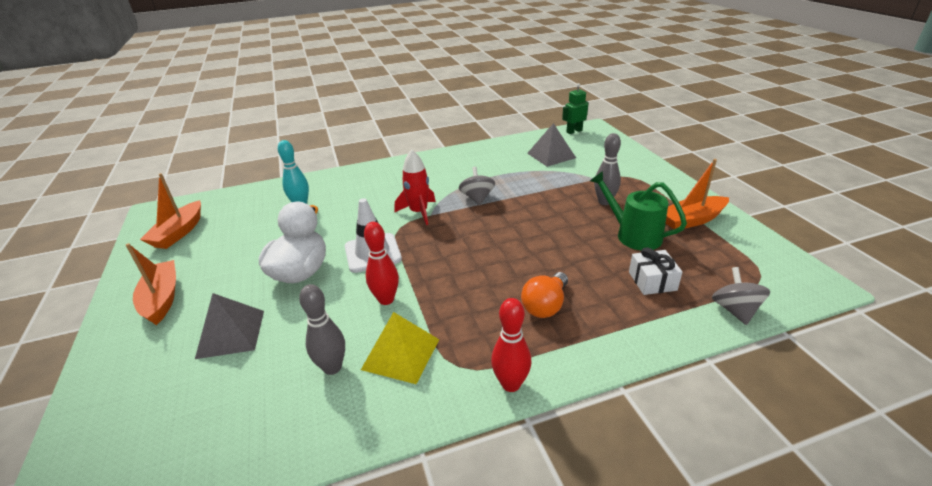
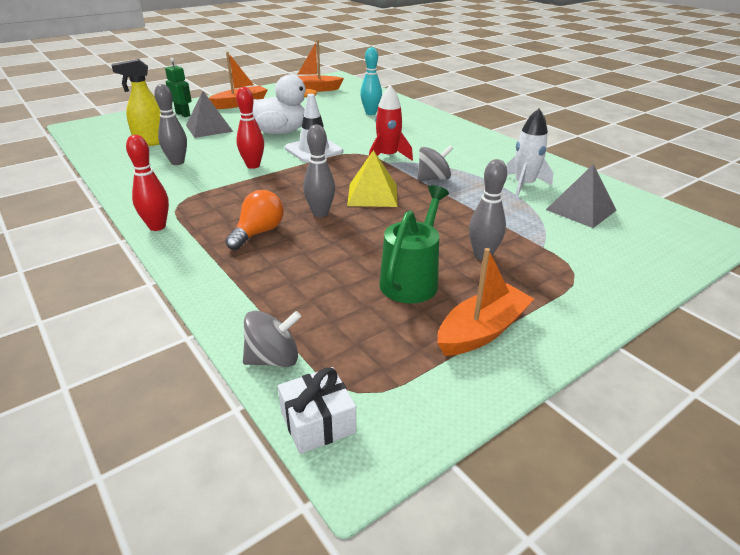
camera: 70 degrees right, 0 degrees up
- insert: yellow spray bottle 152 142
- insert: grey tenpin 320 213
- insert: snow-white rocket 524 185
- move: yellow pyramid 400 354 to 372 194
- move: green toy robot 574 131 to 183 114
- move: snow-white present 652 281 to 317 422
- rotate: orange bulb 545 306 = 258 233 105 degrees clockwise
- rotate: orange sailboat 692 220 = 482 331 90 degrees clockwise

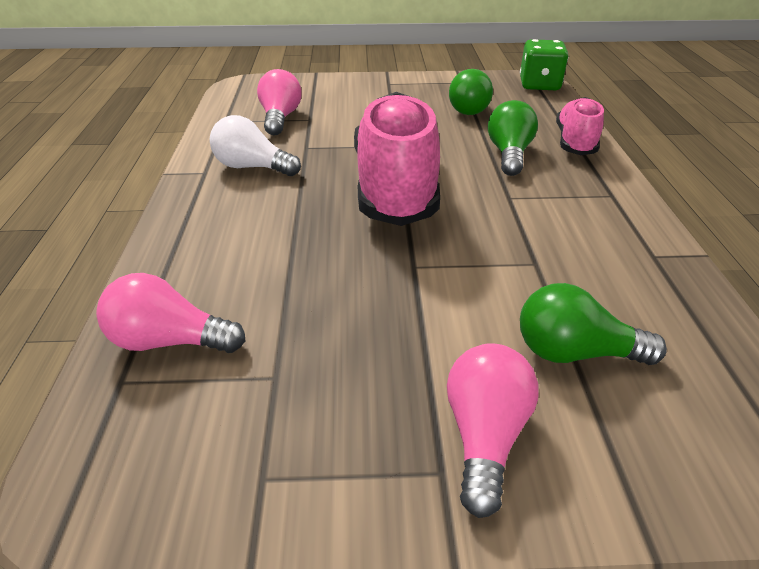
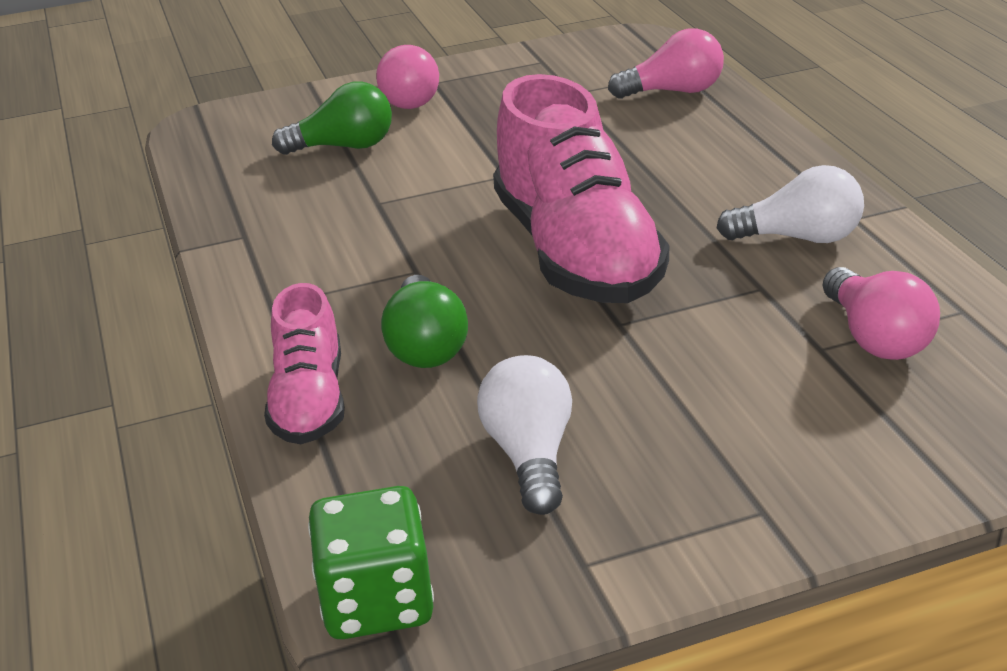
camera: 165 degrees right, 5 degrees down
- recolor: green bulb 469 108 to snow-white bulb 530 455

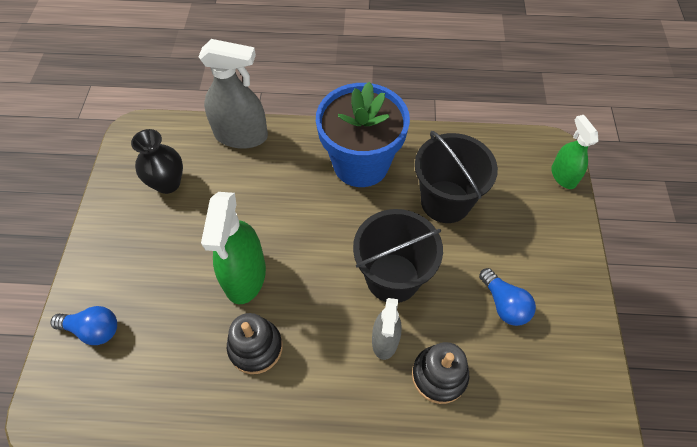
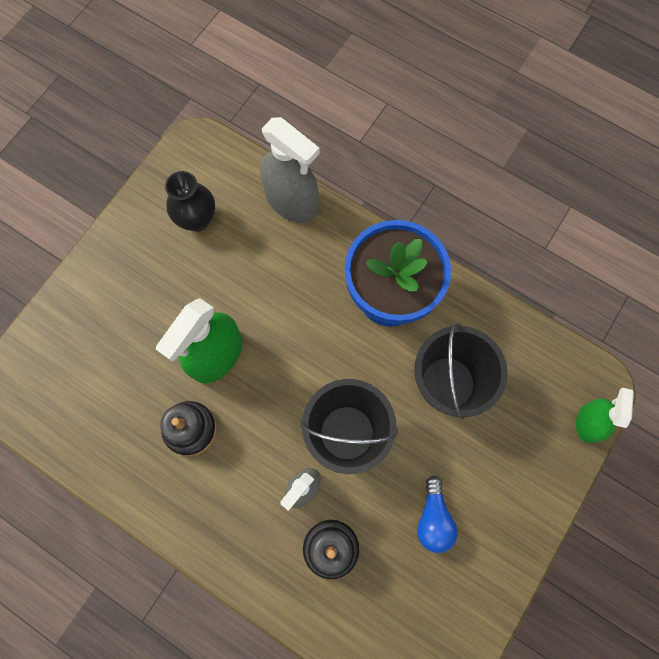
camera: 30 degrees right, 15 degrees up
- delete: blue bulb 93 330

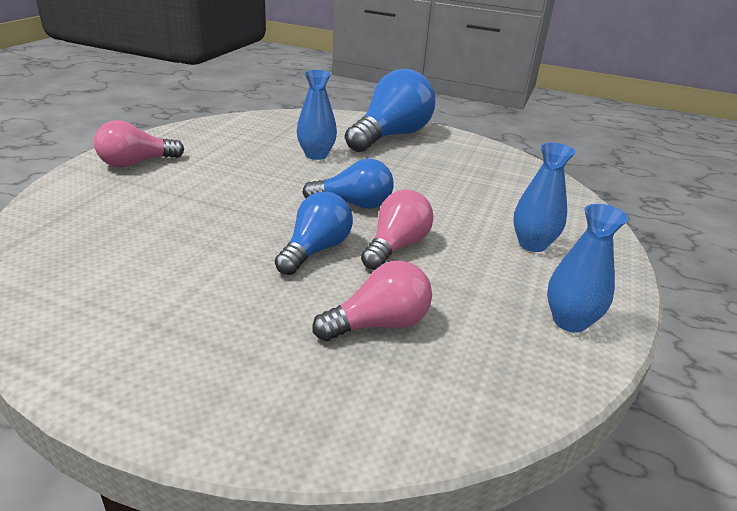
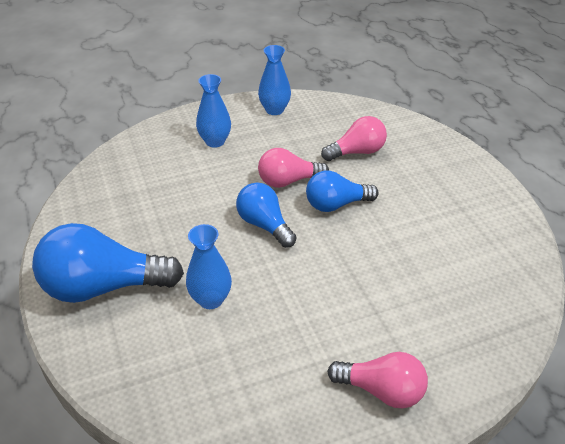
camera: 130 degrees left, 10 degrees up
- rotate: rosy bulb 379 324 = 357 152 135 degrees clockwise

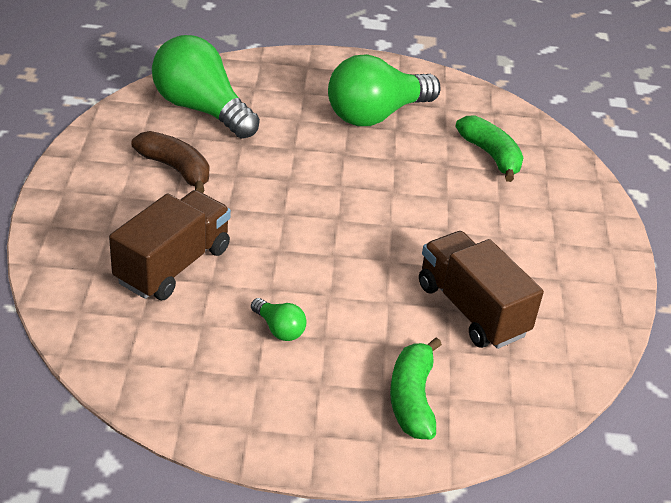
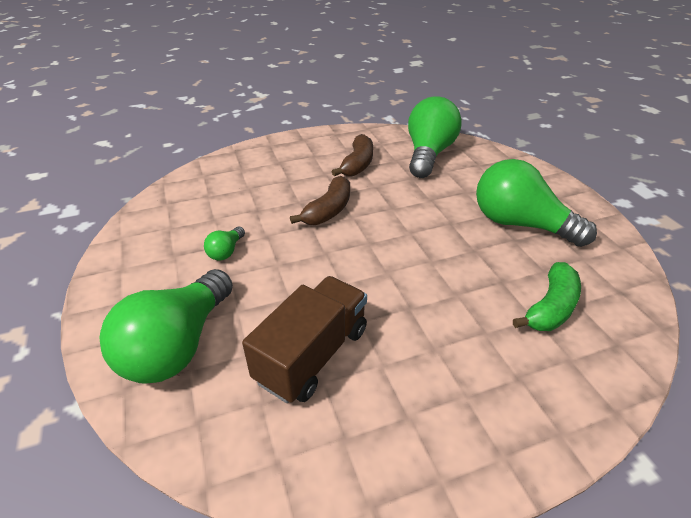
camera: 70 degrees right, 0 degrees up
- delete: russet truck 173 265
- insert: russet toy banana 328 210
- replace: green toy banana 412 399 to green bulb 178 345

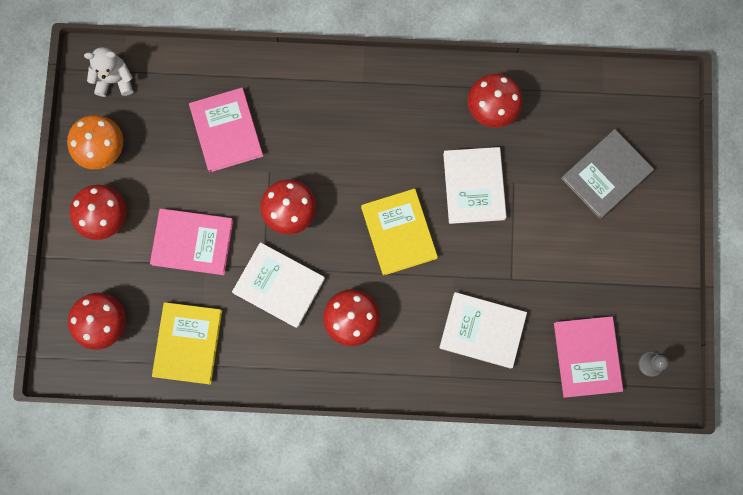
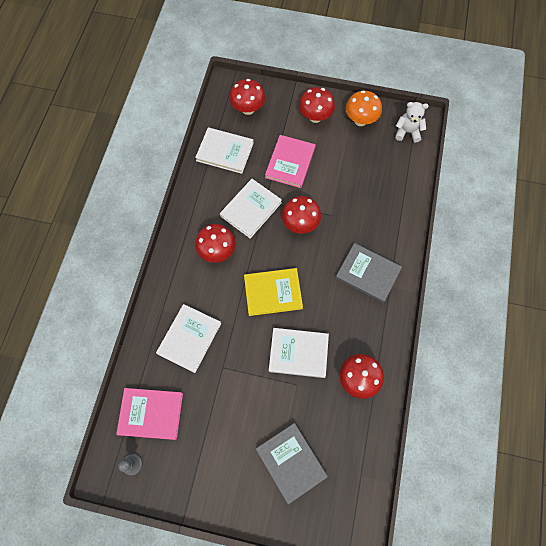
camera: 100 degrees right, 10 degrees down
- delete: rosy book 226 131
- insert: grey book 367 273
- recolor: yellow book 188 343 to snow-white book 225 152
- rotate: snow-white stuffed bear 115 80 = 407 132 90 degrees counterclockwise

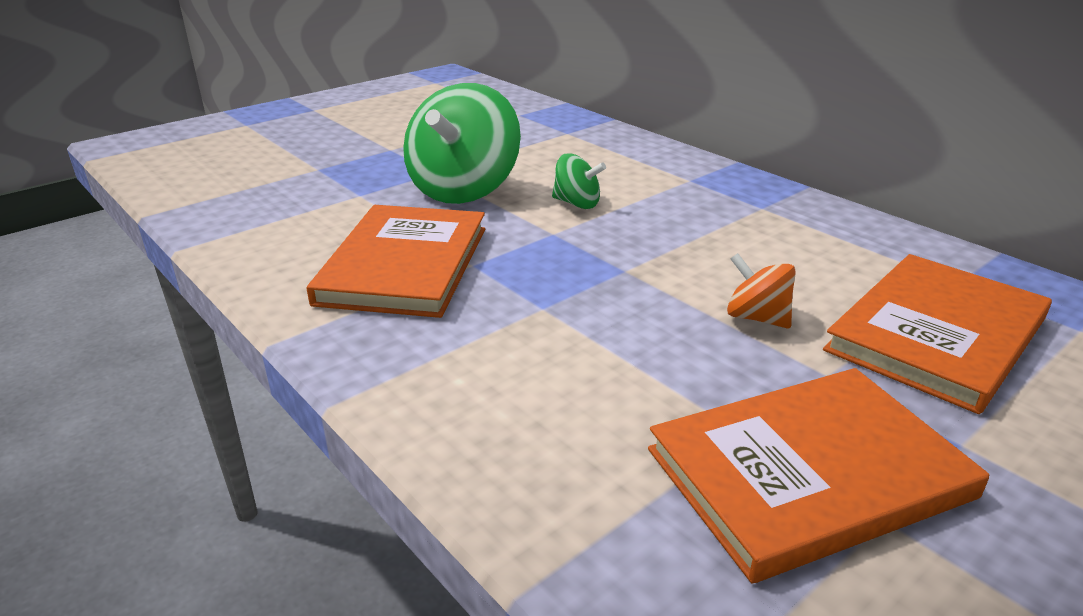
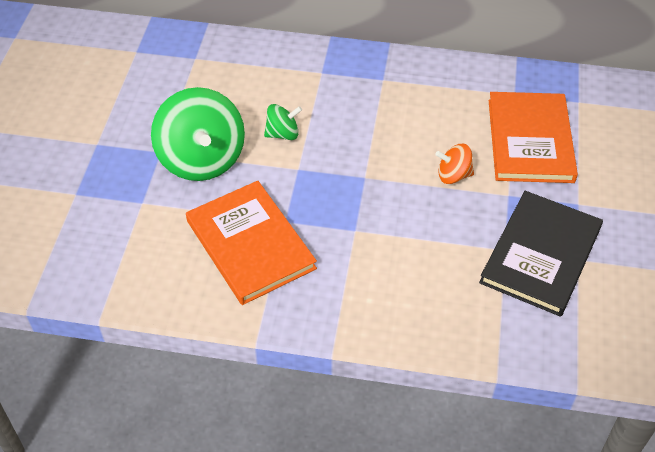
camera: 40 degrees left, 20 degrees up
- recolor: orange book 808 473 to jet-black book 541 255

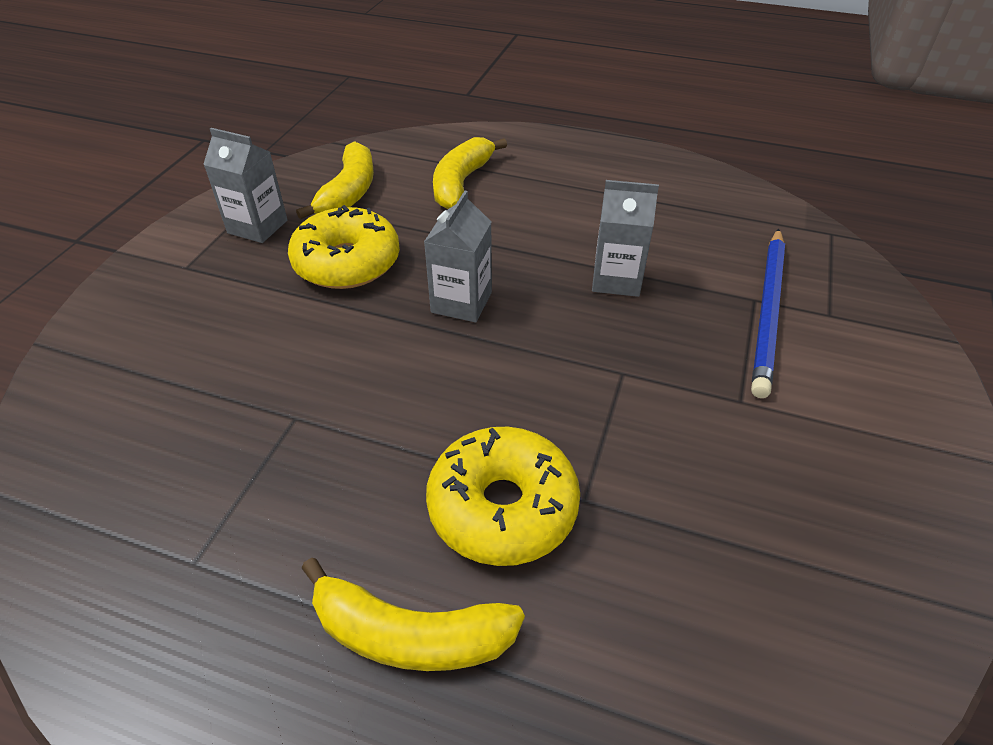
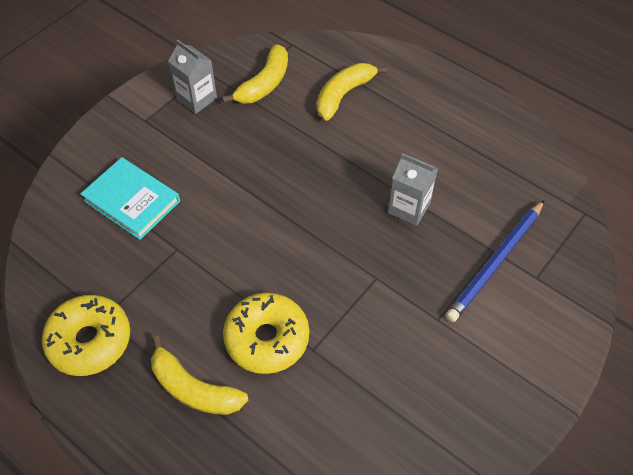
camera: 20 degrees right, 10 degrees up
- delete: grey juice carton 461 302
- insert: teal book 132 201
- move: yellow doughnut 347 263 to 90 341

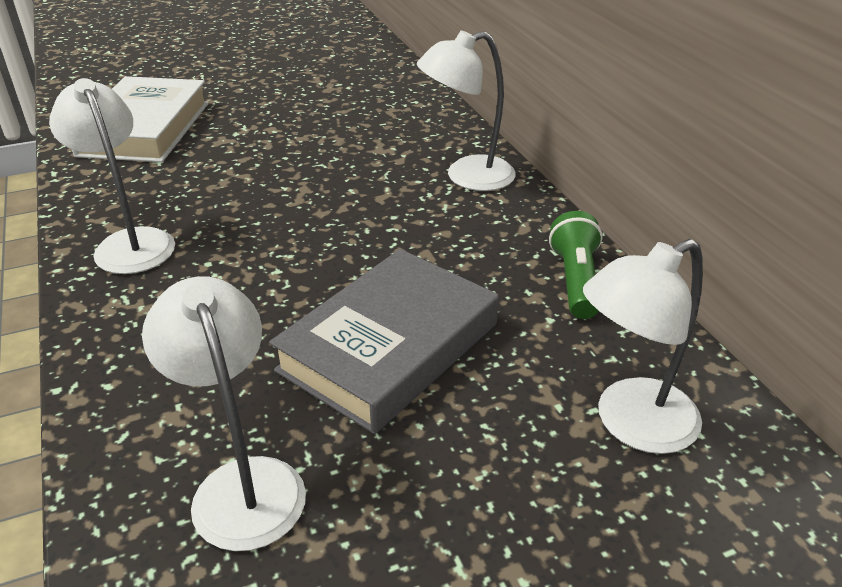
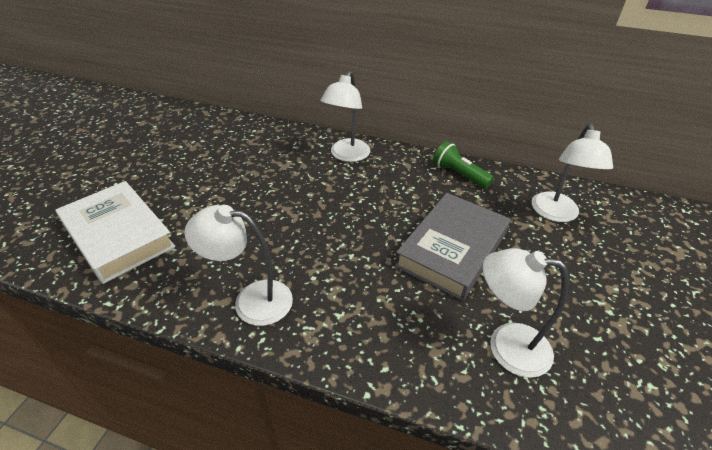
camera: 50 degrees left, 5 degrees up
- rotate: grey book 389 347 = 452 249 45 degrees clockwise

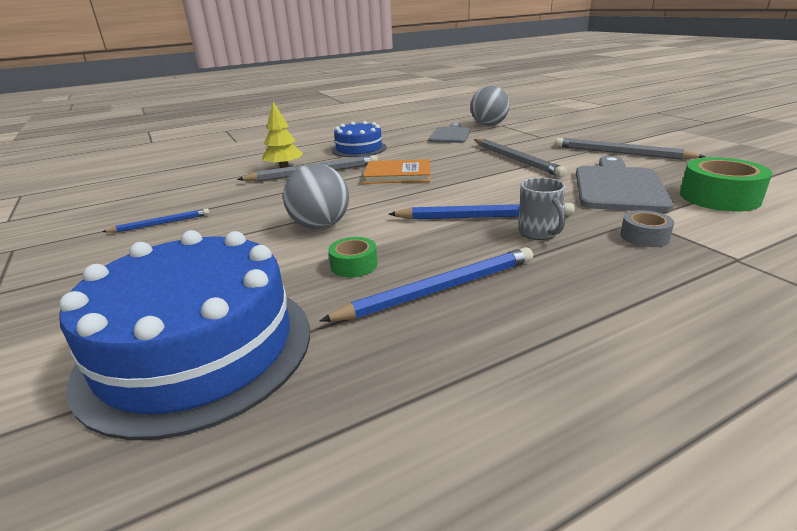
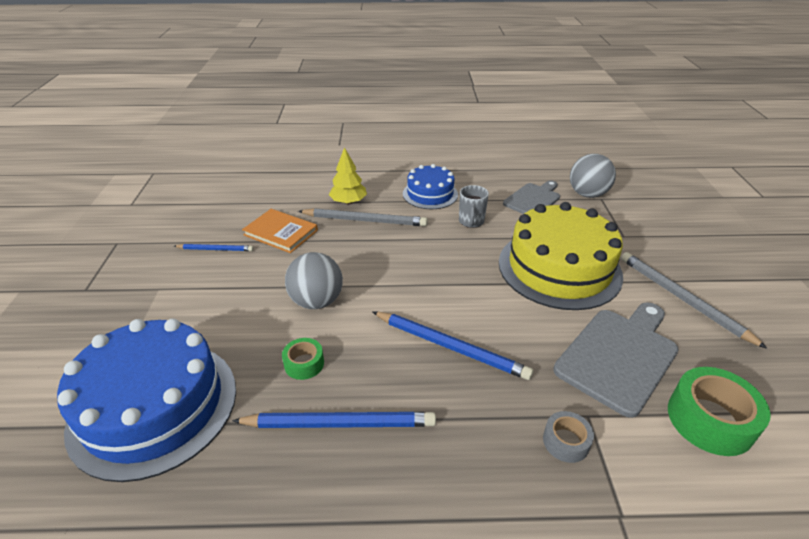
camera: 25 degrees right, 10 degrees up
- move: orange book 398 175 to 281 233
- move: grey coffee mug 539 233 to 471 222
- replace: grey lead pencil 516 160 to yellow cake 559 268

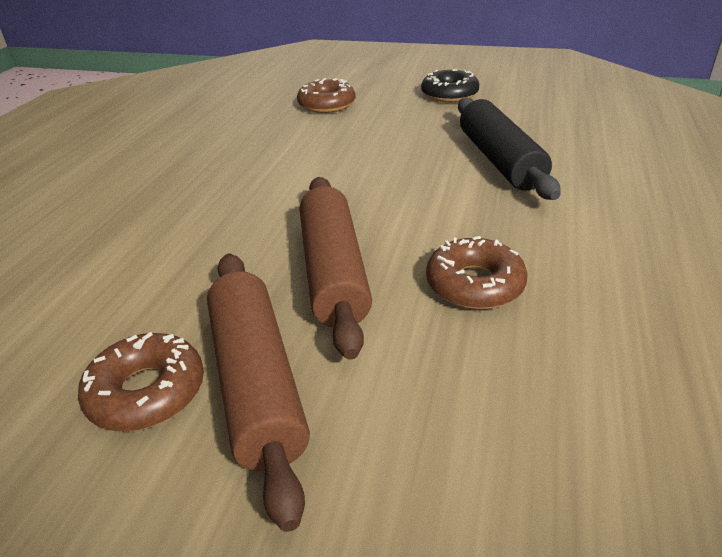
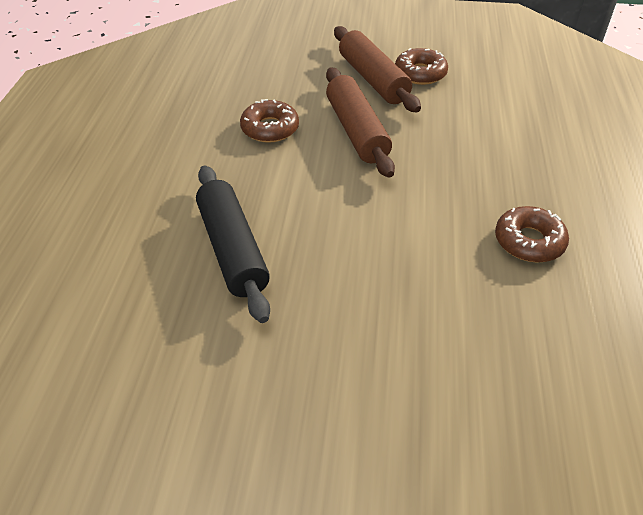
camera: 170 degrees right, 10 degrees up
- delete: jet-black doughnut 449 94
- move: russet doughnut 326 104 to 529 241

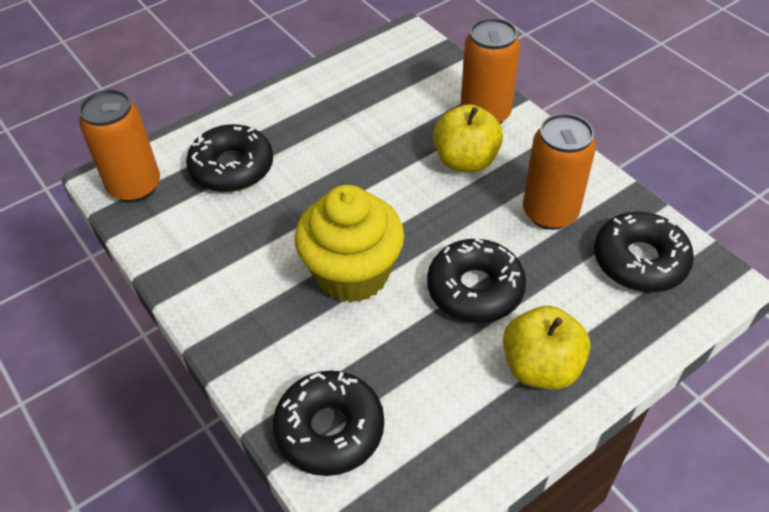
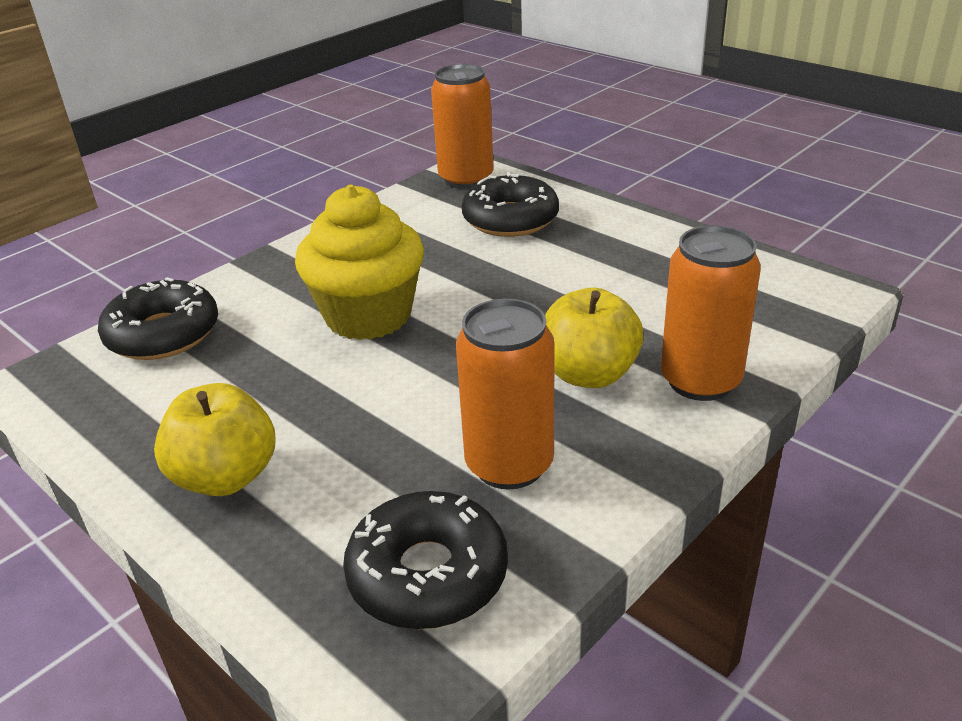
camera: 80 degrees right, 15 degrees down
- delete: jet-black doughnut 475 289

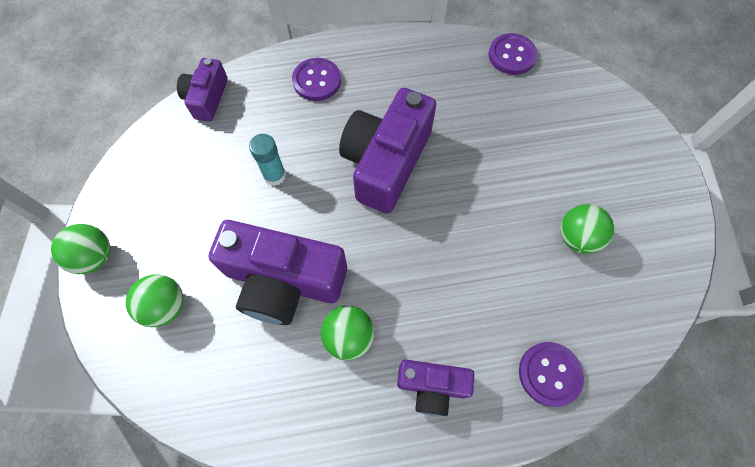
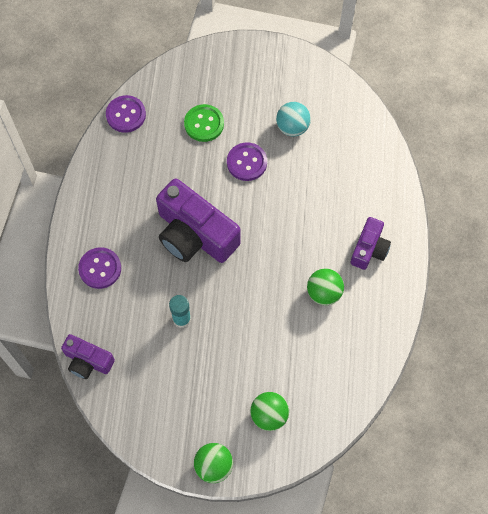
camera: 75 degrees left, 0 degrees up
- delete: purple compact camera 284 281
- insert: green shirt button 204 124
- move: purple shirt button 549 374 to 247 162
- recolor: green play ball 576 237 to teal play ball 292 127

